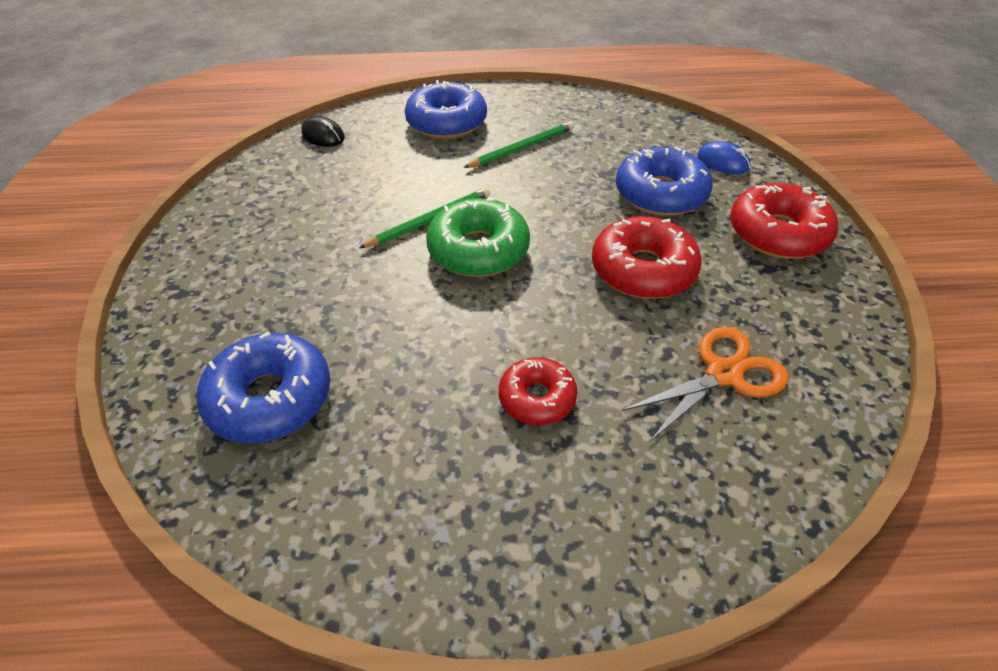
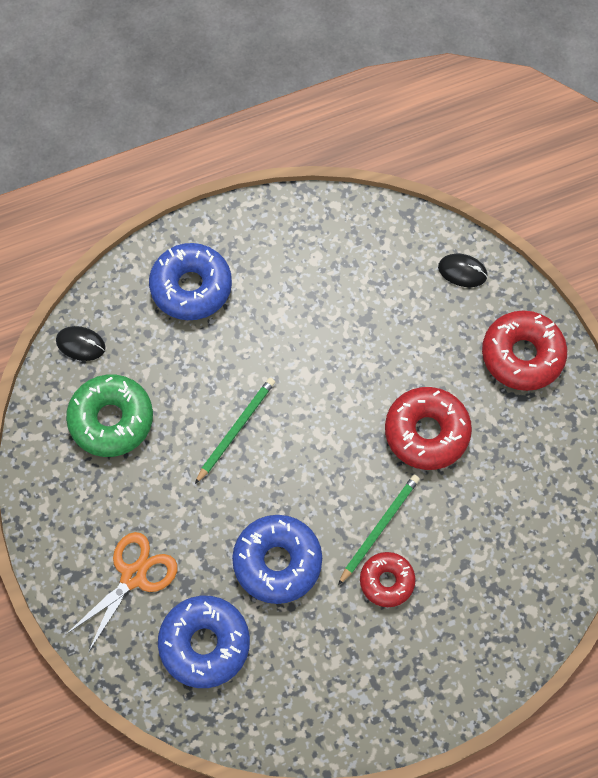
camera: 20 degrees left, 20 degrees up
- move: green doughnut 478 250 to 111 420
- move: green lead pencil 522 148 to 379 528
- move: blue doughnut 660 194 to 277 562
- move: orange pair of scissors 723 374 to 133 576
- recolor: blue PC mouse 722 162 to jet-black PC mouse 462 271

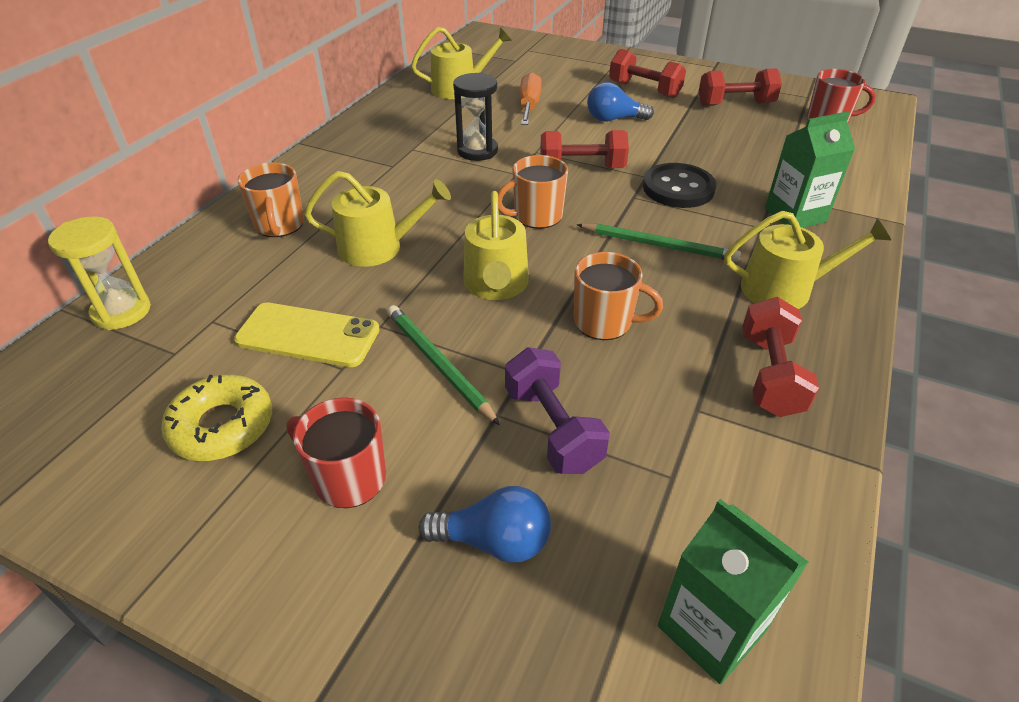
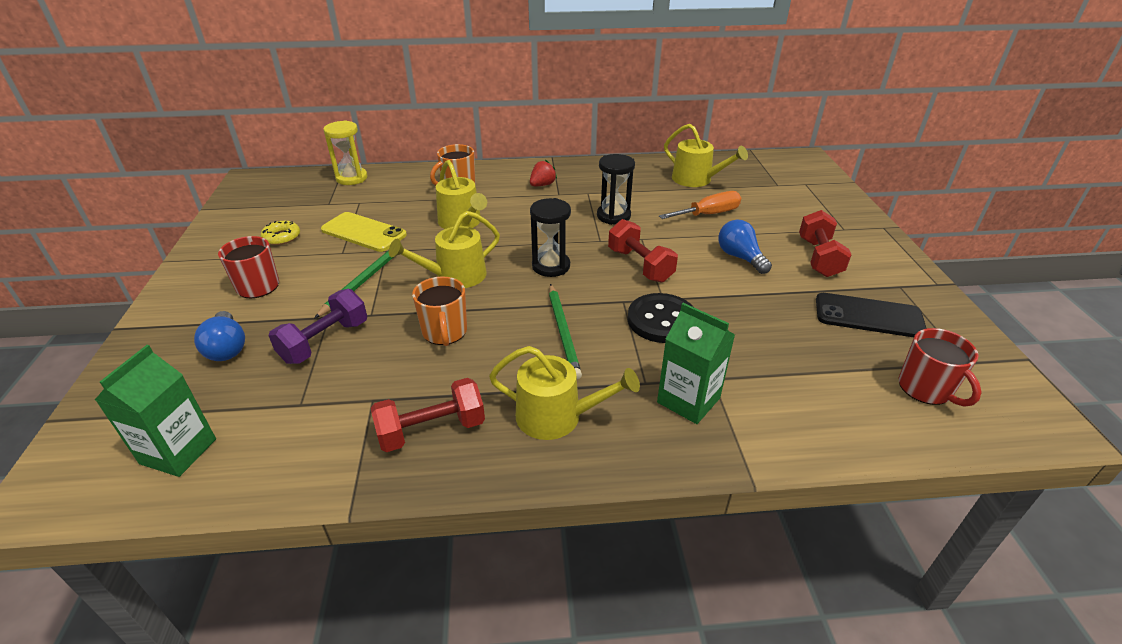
camera: 60 degrees right, 5 degrees down
- insert: scarlet toy strawberry 542 185
- replace: orange coffee mug 536 216 to jet-black sand timer 551 266
- replace: scarlet dumbbell 735 104 to jet-black mobile phone 868 316
- rotate: yellow mobile phone 308 335 = 364 232 45 degrees counterclockwise
- rotate: yellow sprinkling can 784 289 = 556 416 45 degrees counterclockwise
- resize: yellow doughnut 222 426 = 282 237 x0.65

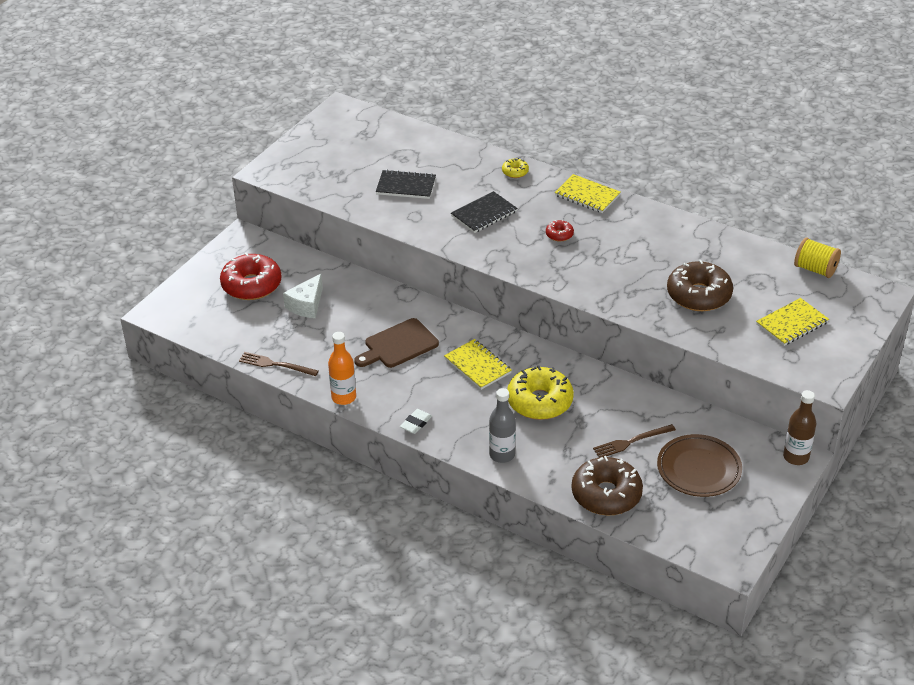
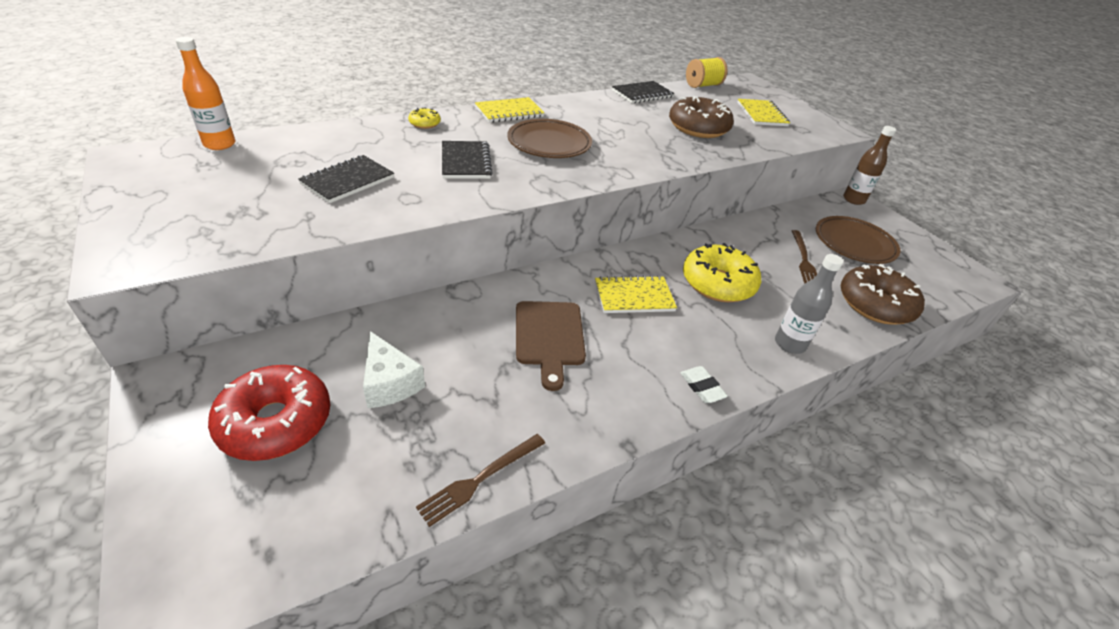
camera: 65 degrees left, 0 degrees up
- insert: jet-black notebook 642 94
- move: orange drink bottle 343 397 to 219 144
- replace: scarlet doughnut 559 234 to russet plate 549 143

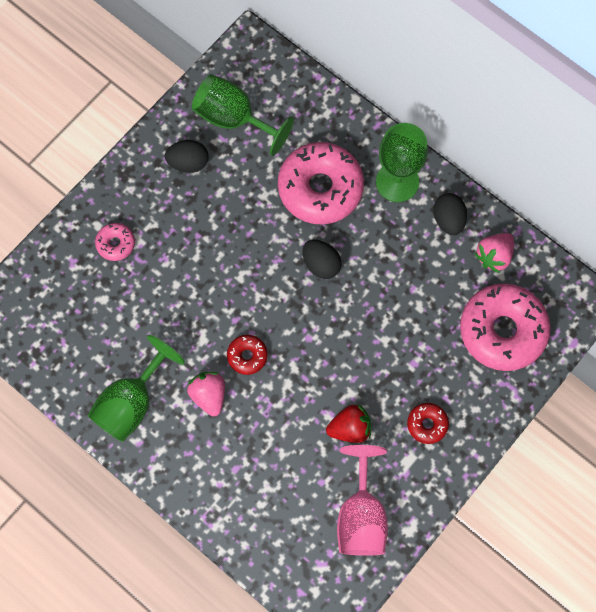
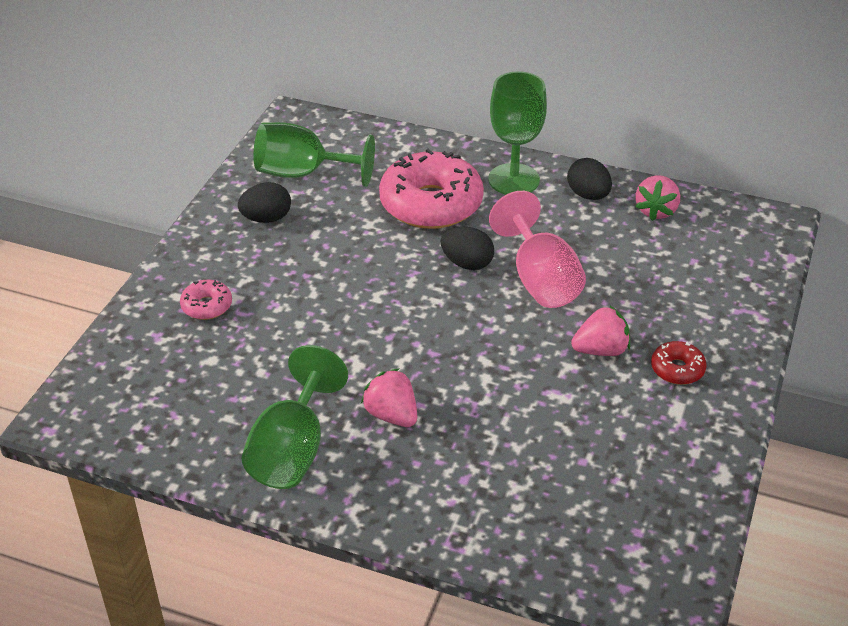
camera: 20 degrees left, 30 degrees down
- delete: scarlet doughnut 247 356
- delete: scarlet toy strawberry 350 428
- delete: rosy doughnut 502 331
- insert: rosy toy strawberry 601 350
- move: rosy wine glass 361 516 to 540 279

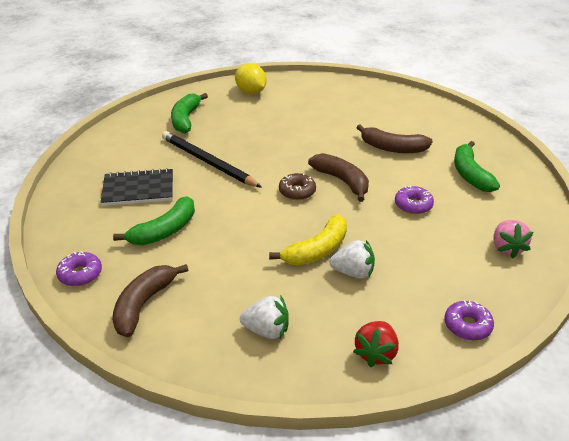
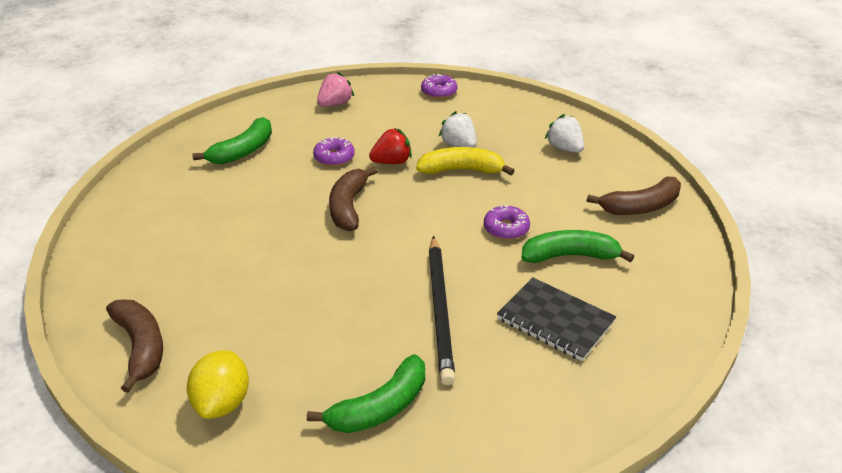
camera: 135 degrees left, 0 degrees up
- delete: russet doughnut 297 191
- move: purple doughnut 80 274 to 506 228
- move: scarlet toy strawberry 376 353 to 392 162
- move: russet toy banana 392 148 to 141 347

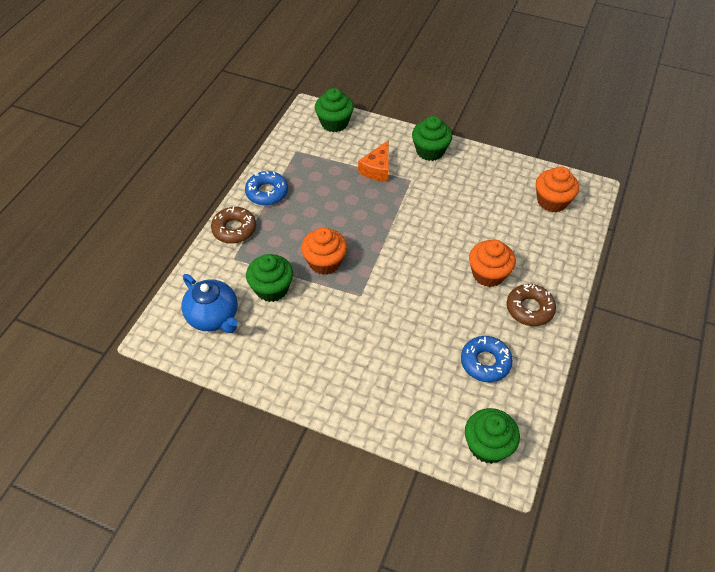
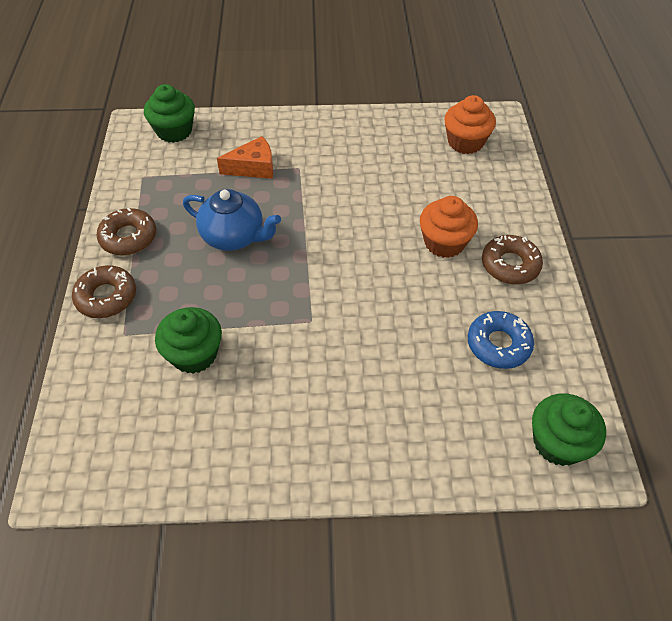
camera: 25 degrees left, 0 degrees up
- delete: orange cupcake 325 262
- delete: green cupcake 430 151
- move: blue teapot 214 317 to 234 237
- recolor: blue doughnut 267 192 to russet doughnut 128 237
- rotate: orange piece of cheese 377 169 = 253 167 105 degrees counterclockwise

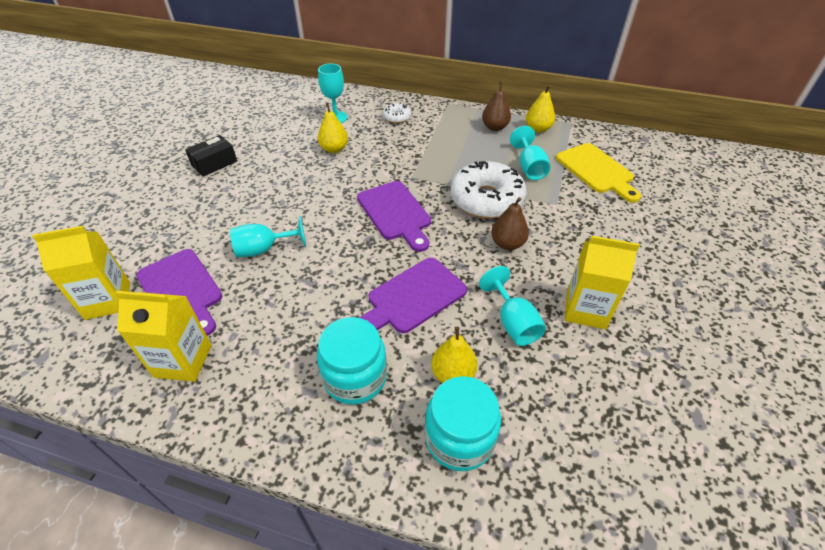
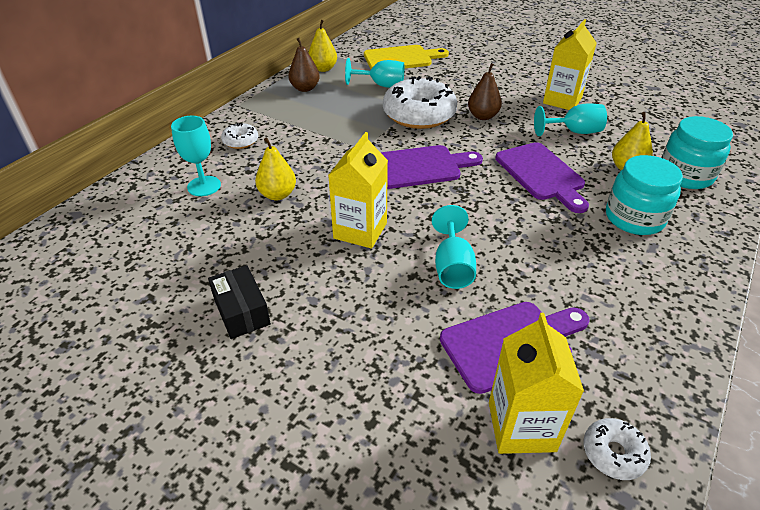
camera: 75 degrees left, 5 degrees down
- insert: snow-white doughnut 613 453
- move: yellow juice carton 183 361 to 360 230

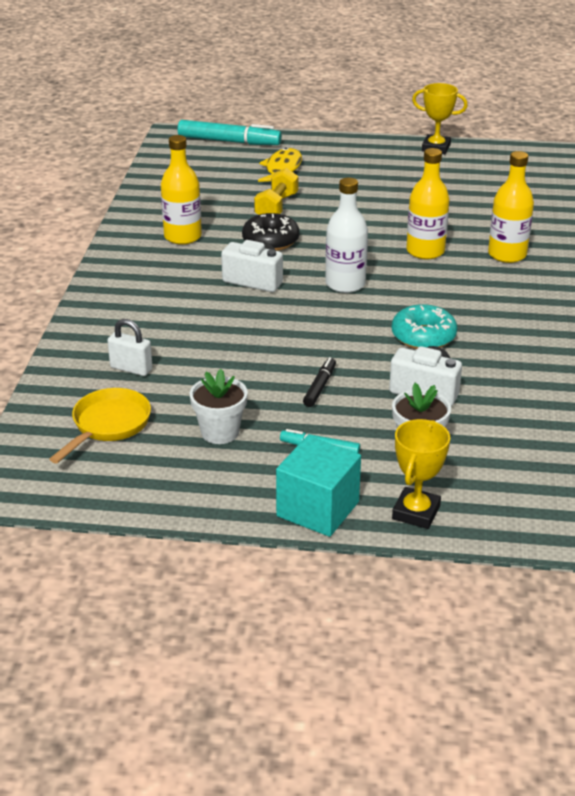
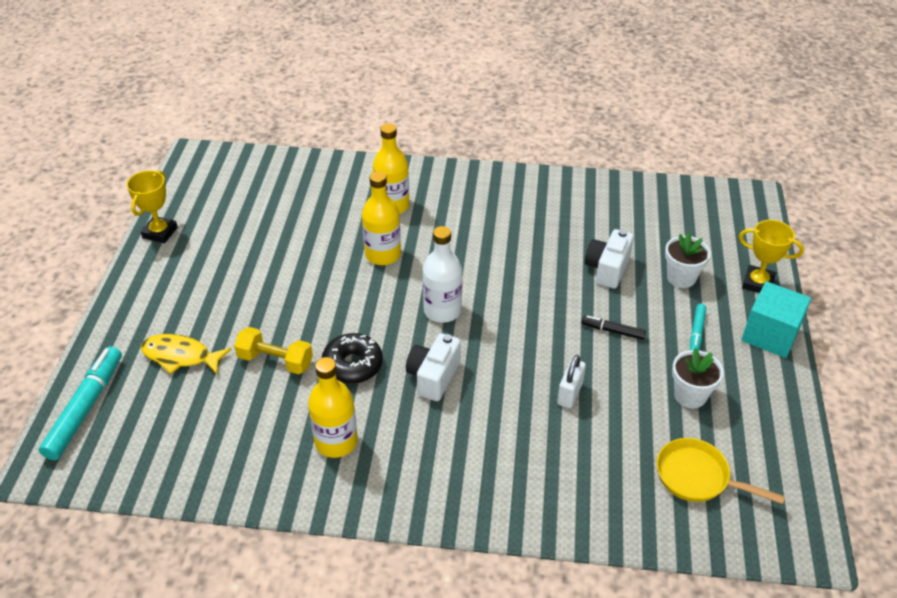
camera: 90 degrees left, 10 degrees up
- delete: teal doughnut 423 336
- move: snow-white small lock 131 368 to 570 394

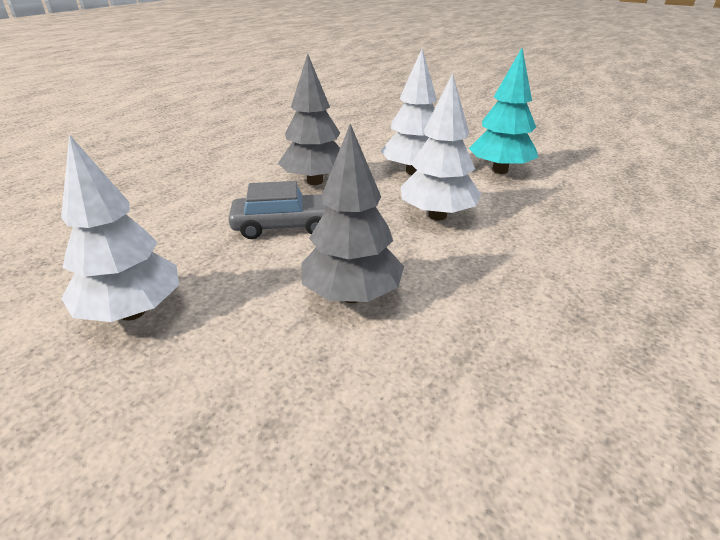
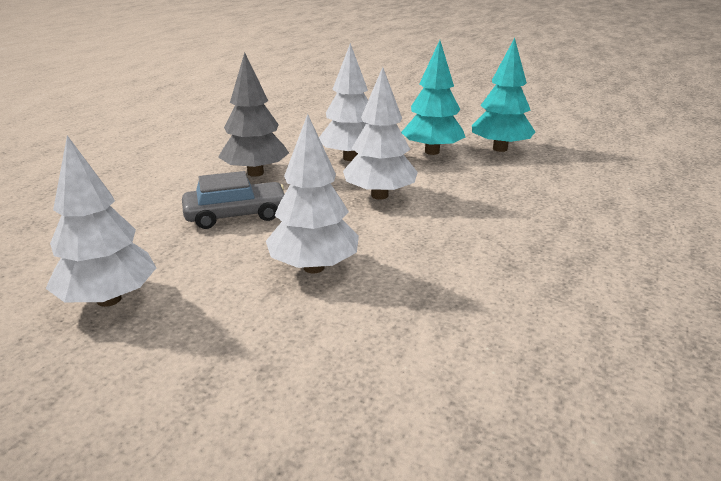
camera: 10 degrees left, 5 degrees down
- insert: teal tree 500 149
- recolor: grey tree 352 295 to snow-white tree 313 267

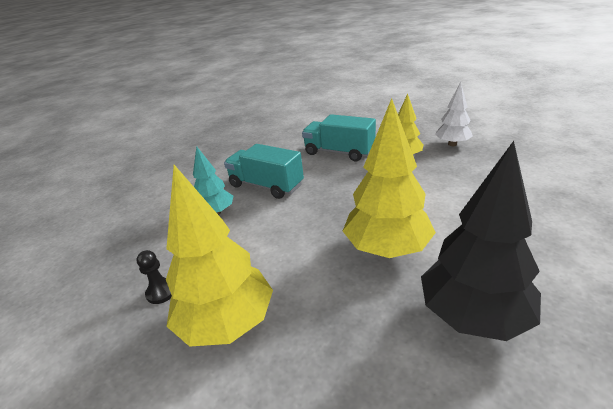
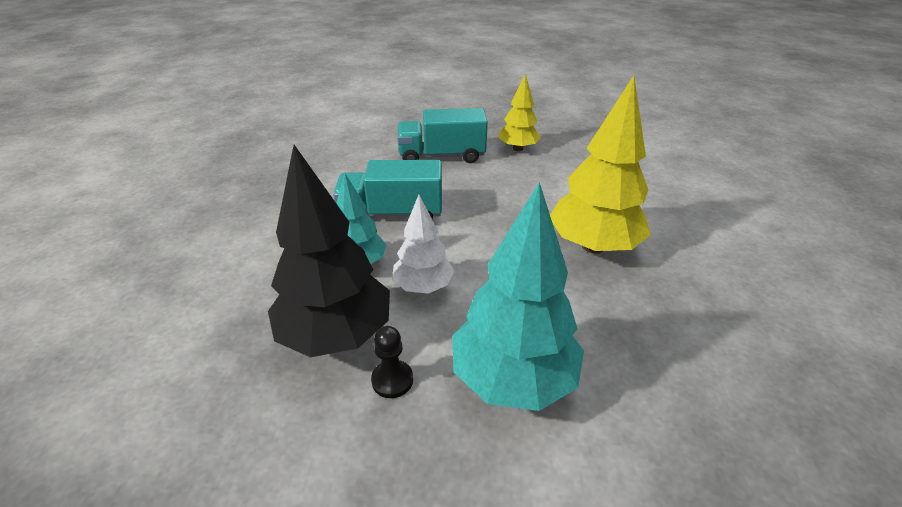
camera: 35 degrees left, 5 degrees up
- move: jet-black tree 473 316 to 336 334
- move: snow-white tree 452 144 to 423 286
- recolor: yellow tree 227 323 to teal tree 512 378

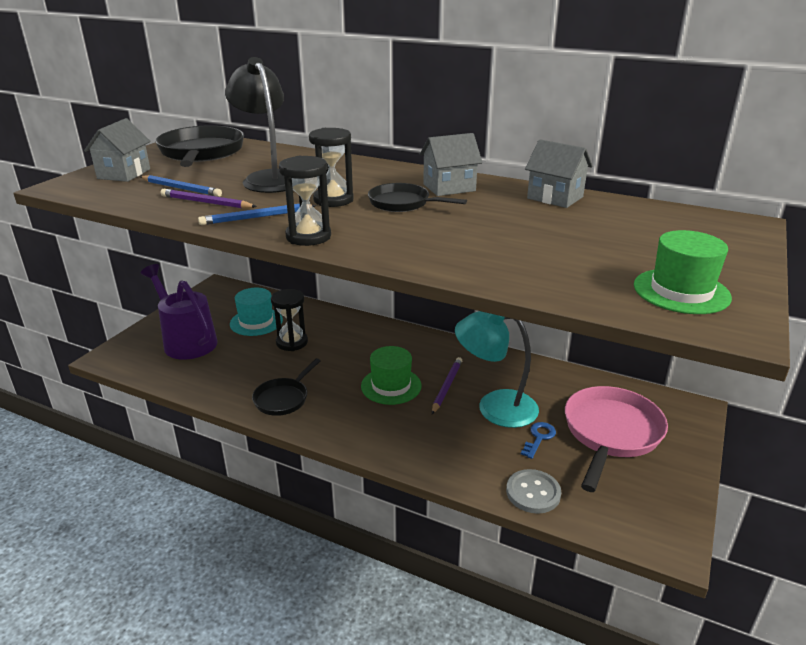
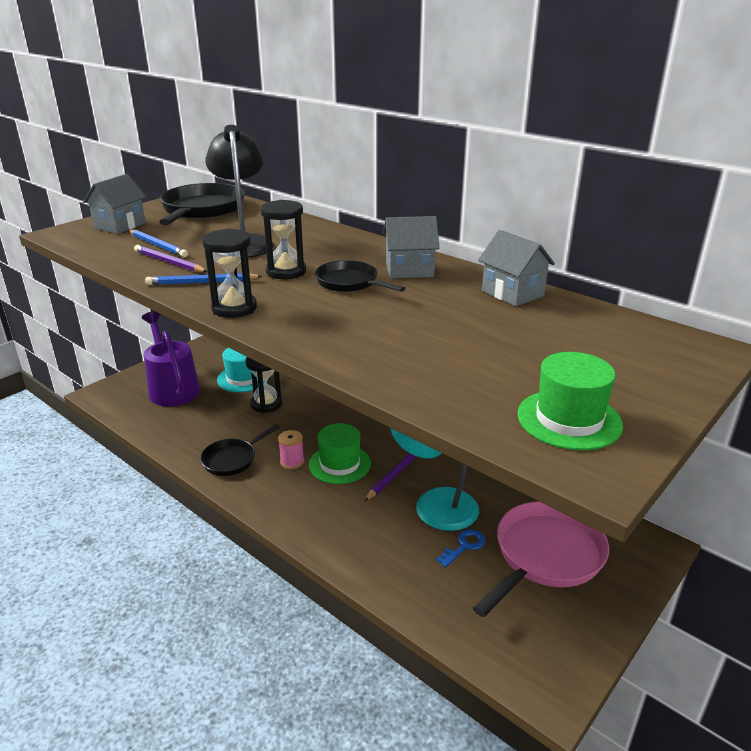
camera: 15 degrees right, 0 degrees up
- delete: grey shirt button 533 493
- insert: rosy reel of thread 292 462

